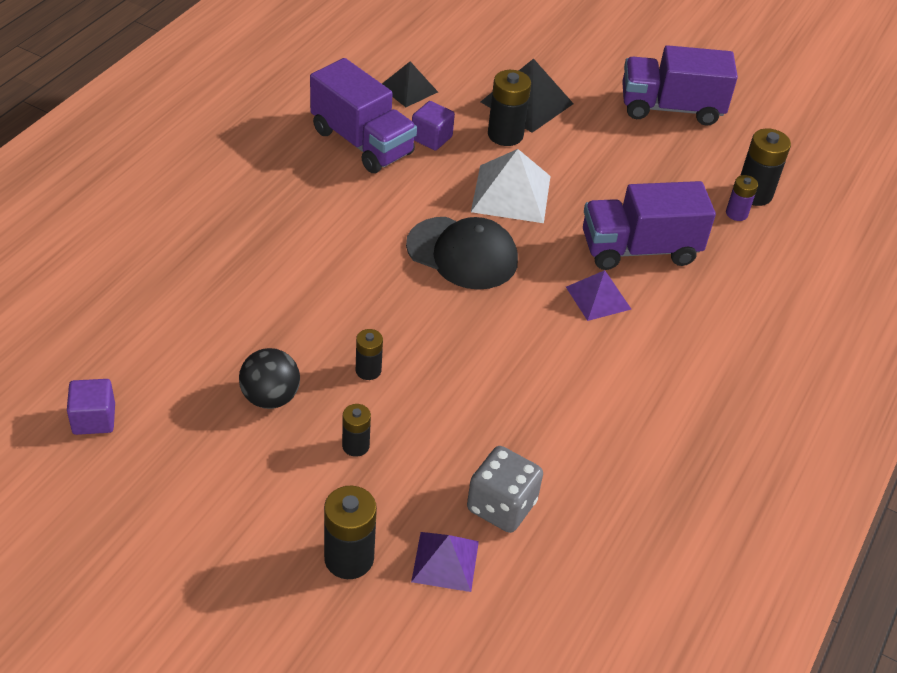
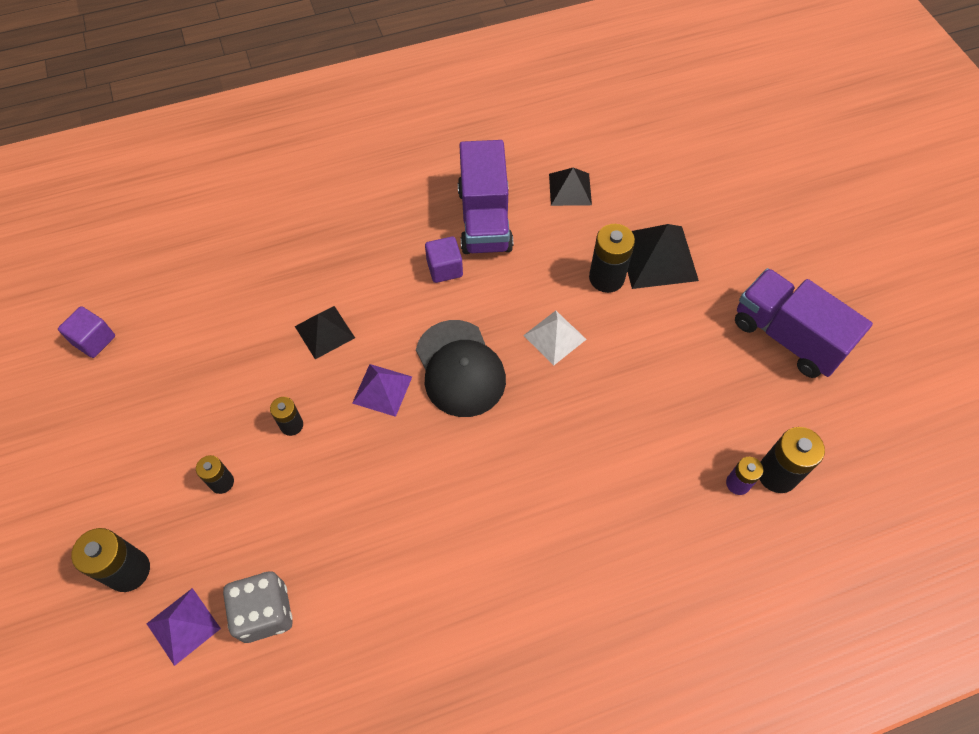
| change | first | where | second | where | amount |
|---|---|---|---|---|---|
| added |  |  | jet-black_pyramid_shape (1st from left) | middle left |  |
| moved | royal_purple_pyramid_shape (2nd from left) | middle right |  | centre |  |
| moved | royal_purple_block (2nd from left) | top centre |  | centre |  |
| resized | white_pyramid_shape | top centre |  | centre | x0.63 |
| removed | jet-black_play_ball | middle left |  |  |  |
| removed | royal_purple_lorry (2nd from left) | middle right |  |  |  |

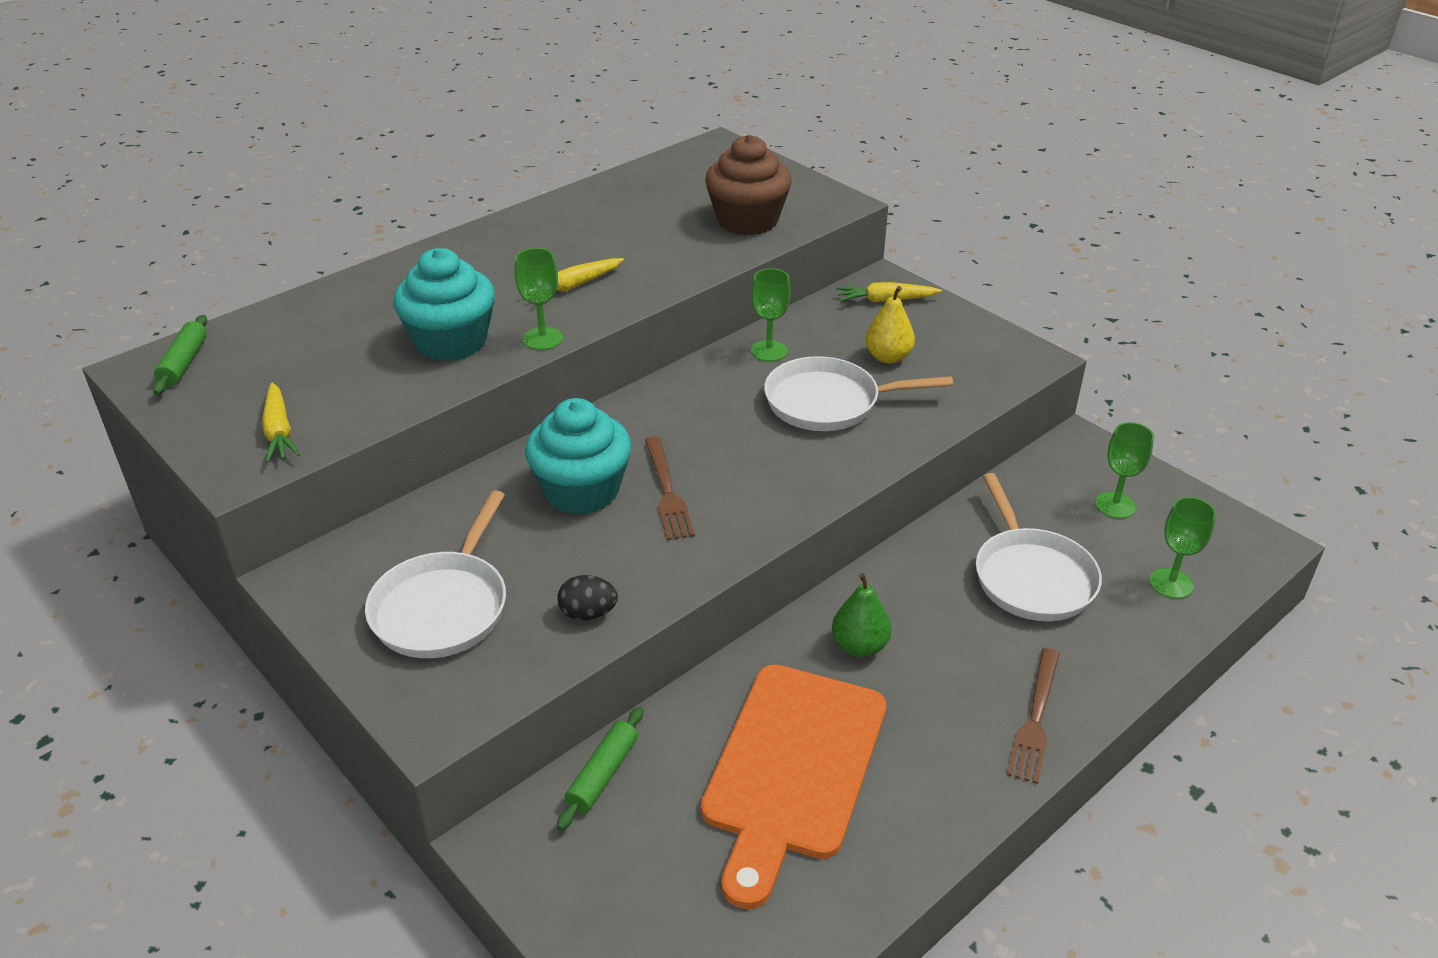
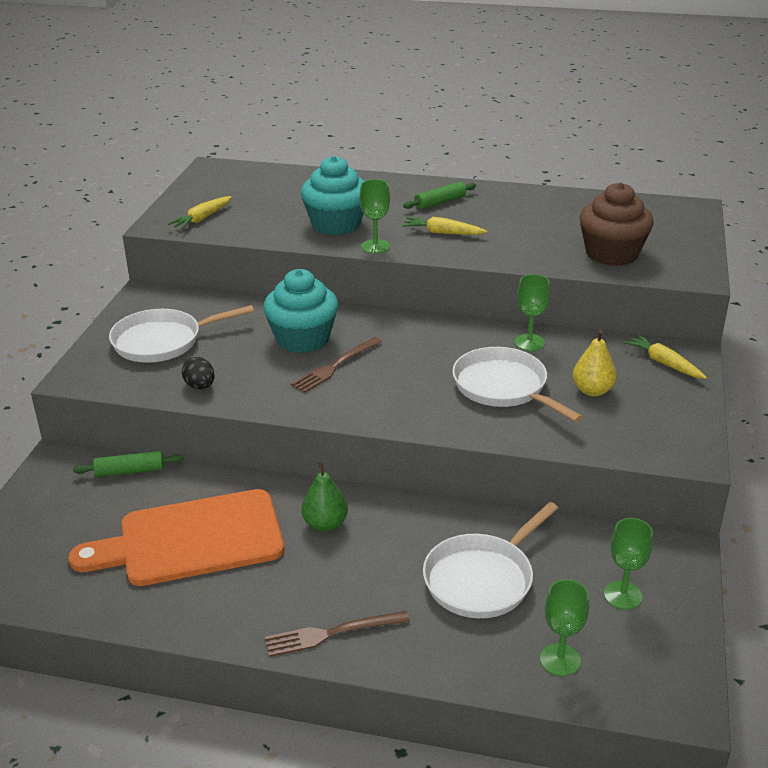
| change | first | where | second | where | amount |
|---|---|---|---|---|---|
| moved | green_rolling_pin (1st from left in the first image) | middle left | green_rolling_pin (2nd from left) | top centre |  |

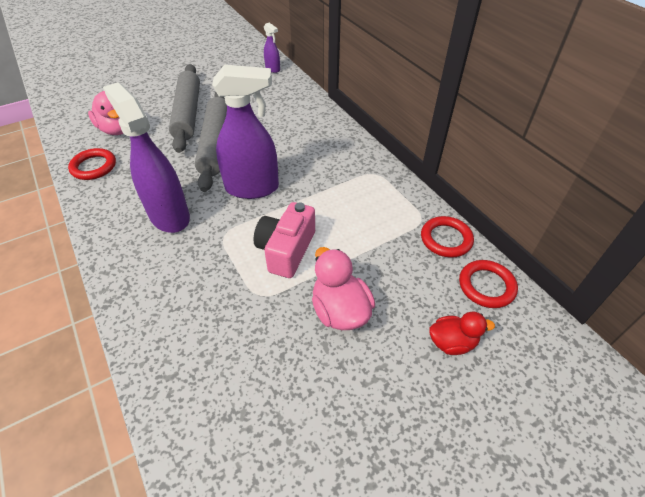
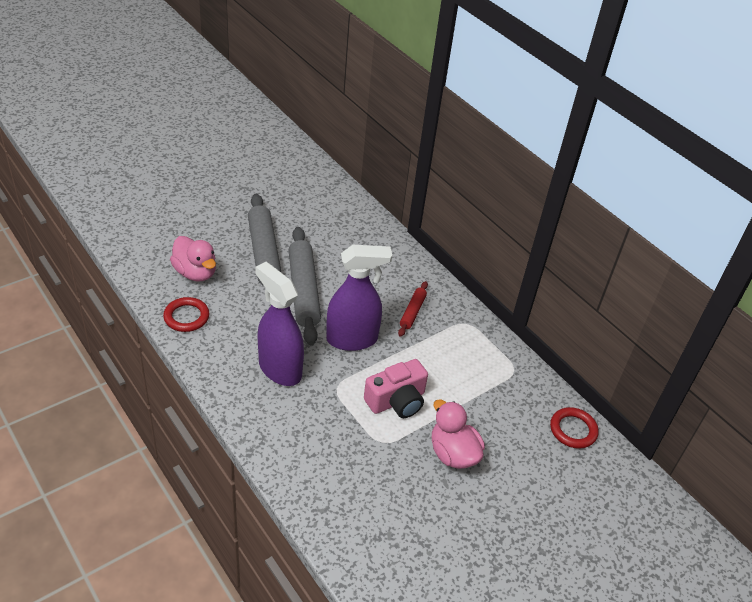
| change | first | where | second | where | amount |
|---|---|---|---|---|---|
| turned | rose-pink_camera | centre |  | centre | 135 degrees counterclockwise |
| added |  |  | crimson_rolling_pin | centre |  |
| removed | royal_purple_sprayer (3rd from left) | top centre |  |  |  |
| removed | crimson_torus (2nd from left) | middle right |  |  |  |
| removed | crimson_rubber_duck | bottom right |  |  |  |

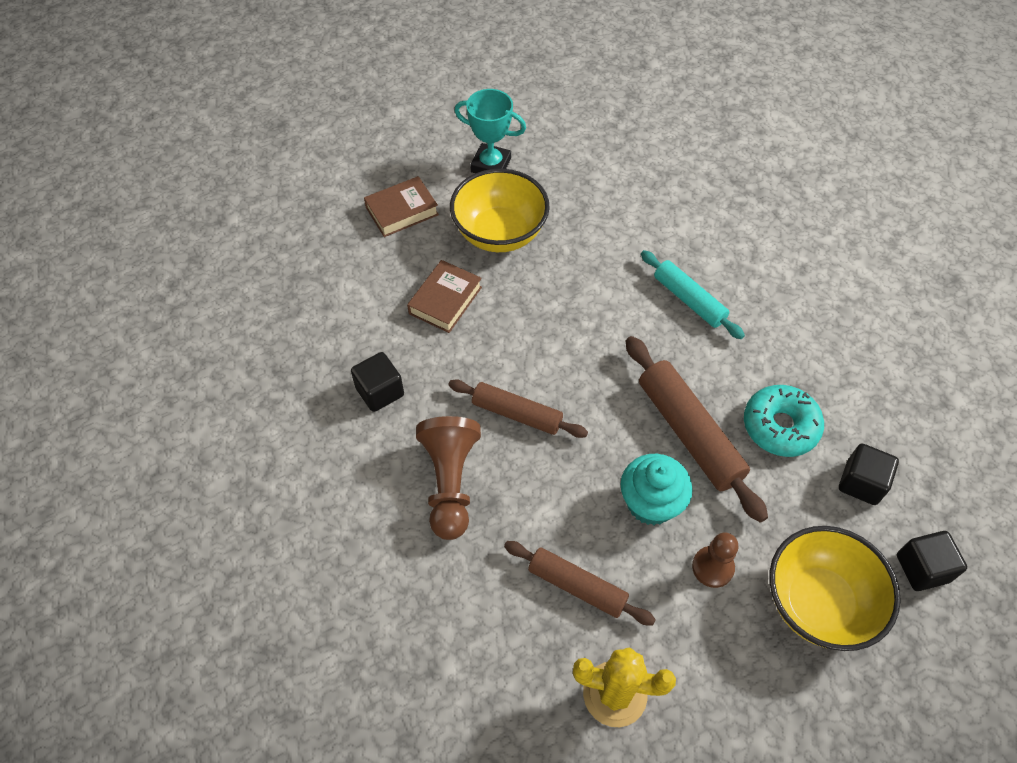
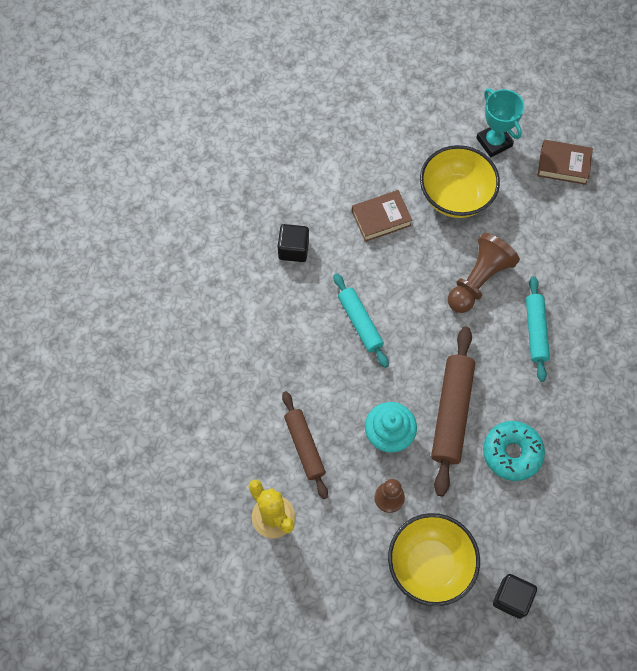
| change | first | where | second | where | amount |
|---|---|---|---|---|---|
| recoloured | russet_rolling_pin (1st from left) | centre | aqua_rolling_pin (1st from left) | centre |  |
| moved | russet_pawn (1st from left in the first image) | centre | russet_pawn (2nd from left) | middle right |  |
| moved | russet_hardback (1st from left in the first image) | top centre | russet_hardback (2nd from left) | top right |  |
| removed | jet-black_block (2nd from left) | middle right |  |  |  |

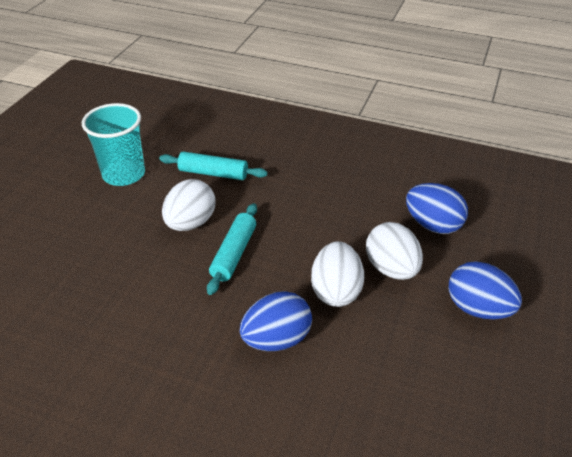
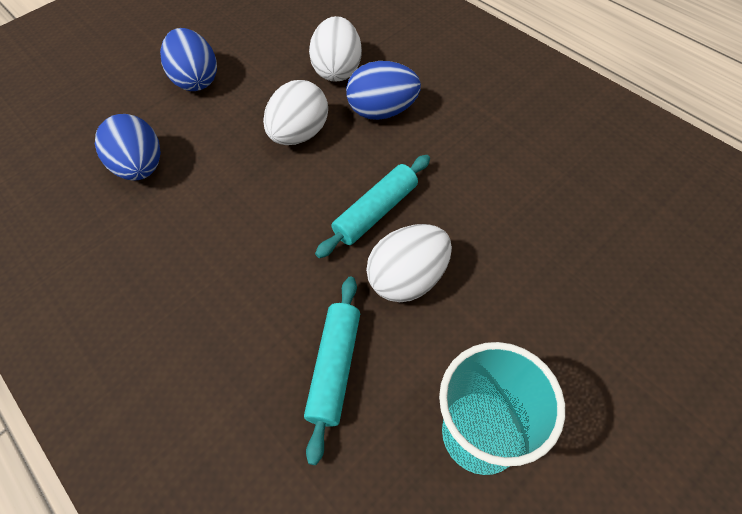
| change | first | where | second | where | amount |
|---|---|---|---|---|---|
| turned | aqua_rolling_pin (1st from left) | centre |  | bottom centre | 60 degrees clockwise |
| moved | white_toy_egg (3rd from left in the first image) | middle right | white_toy_egg (2nd from left) | top centre |  |

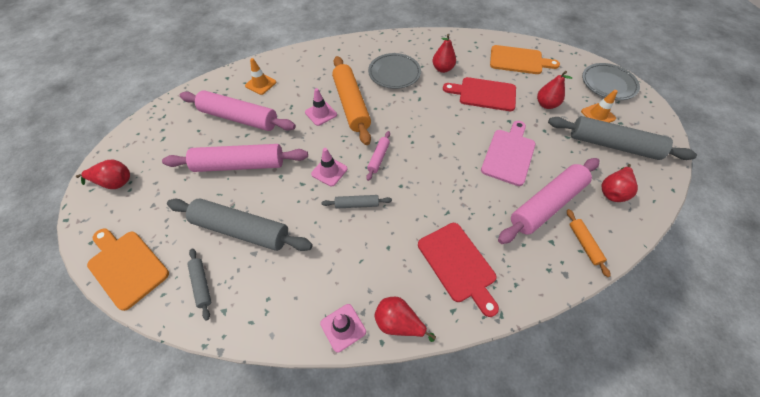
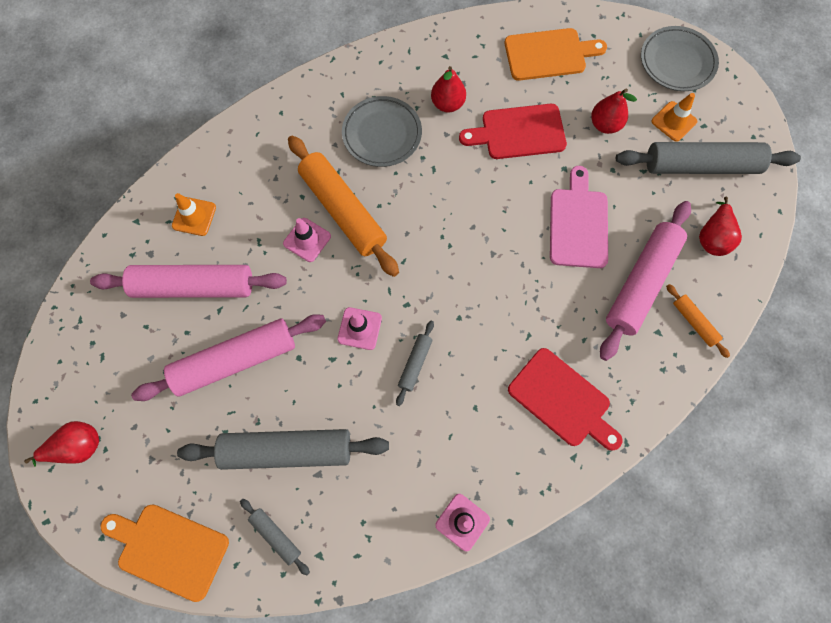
| change | first | where | second | where | amount |
|---|---|---|---|---|---|
| turned | gray_rolling_pin (3rd from left) | centre |  | centre | 45 degrees counterclockwise |
| removed | rose-pink_rolling_pin (3rd from left) | centre |  |  |  |
| removed | crimson_toy_pear (2nd from left) | bottom centre |  |  |  |

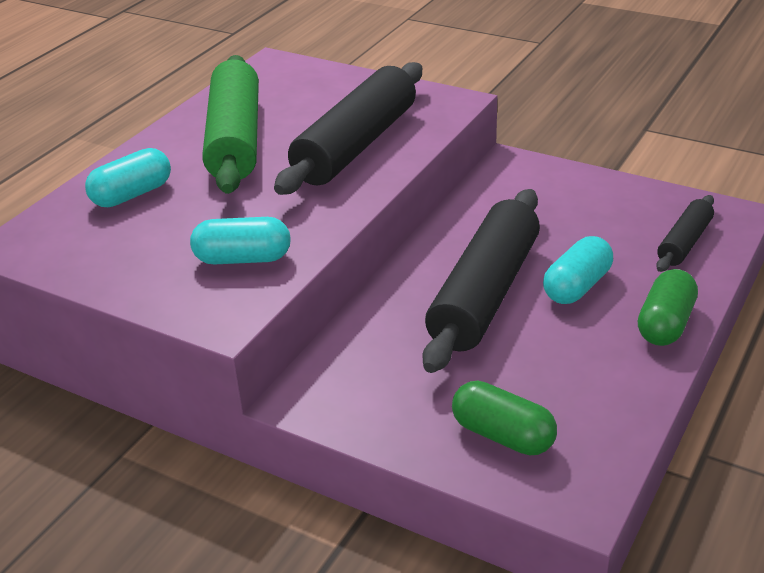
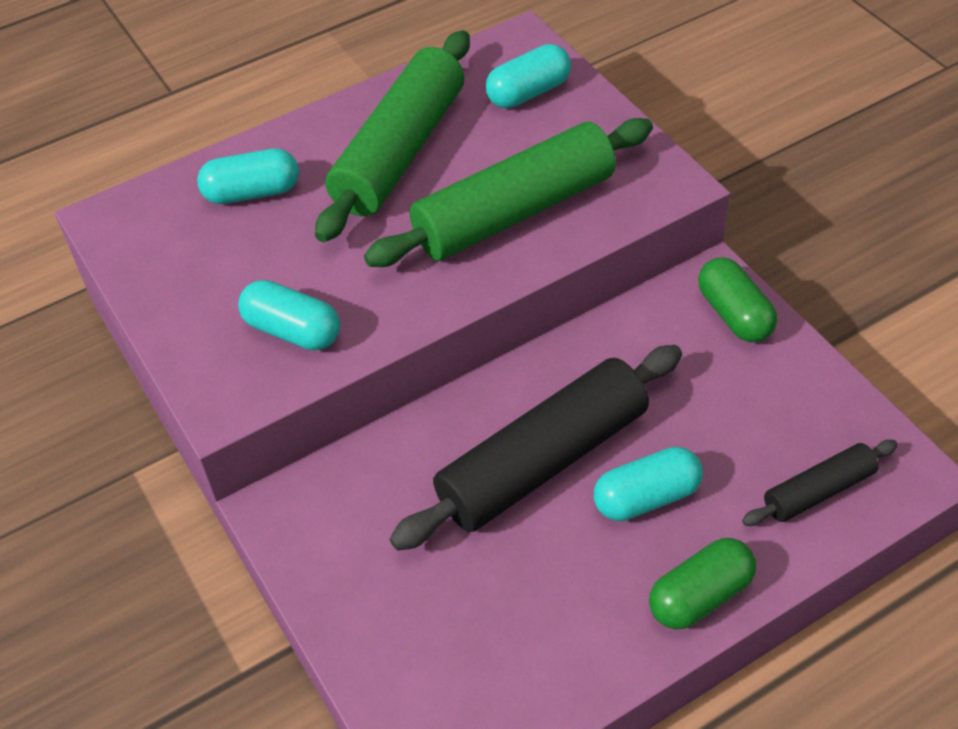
| change | first | where | second | where | amount |
|---|---|---|---|---|---|
| recoloured | jet-black_rolling_pin (1st from left) | top centre | green_rolling_pin (2nd from left) | top centre |  |
| added |  |  | aqua_pill (3rd from left) | top centre |  |
| moved | green_pill (1st from left in the first image) | bottom centre | green_pill (2nd from left) | middle right |  |

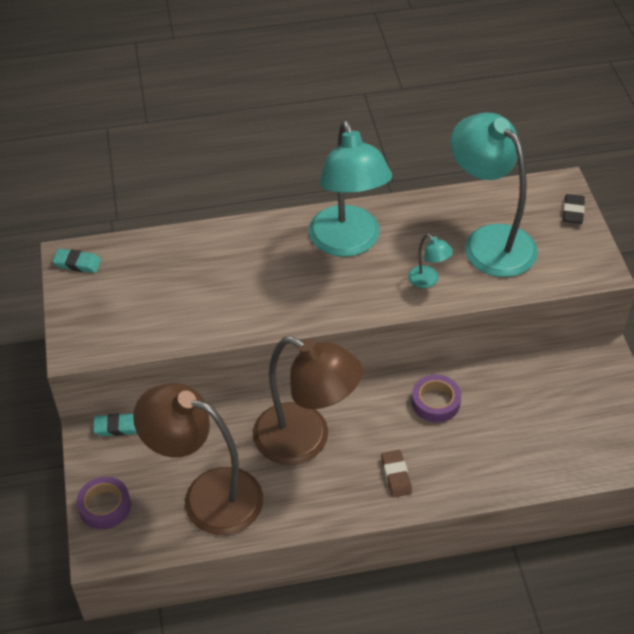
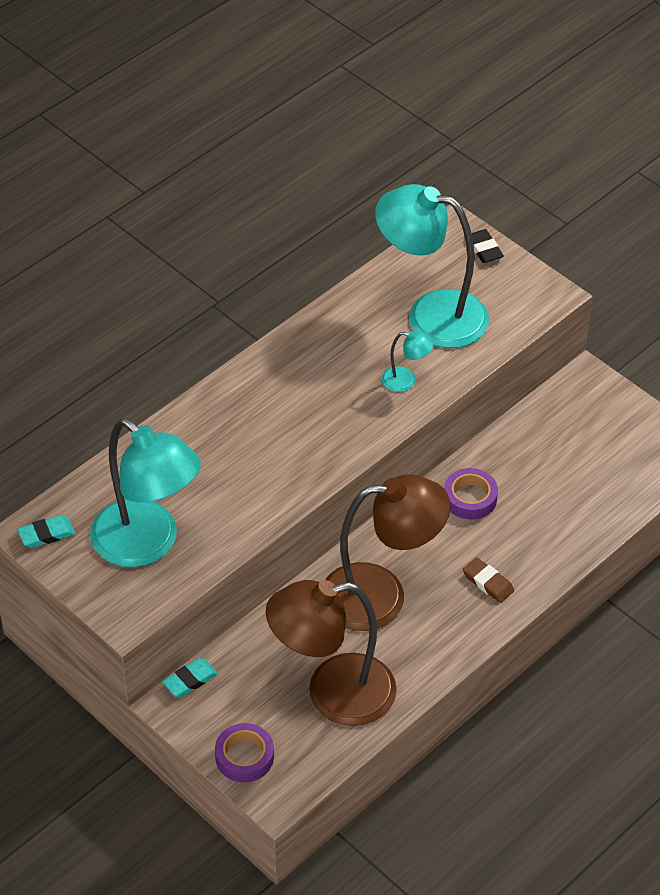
| change | first | where | second | where | amount |
|---|---|---|---|---|---|
| moved | aqua_desk_lamp (1st from left) | top centre |  | middle left |  |

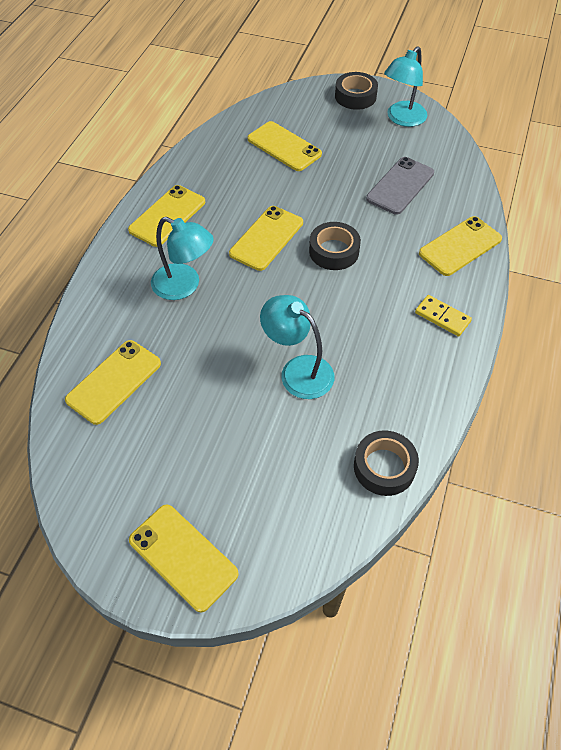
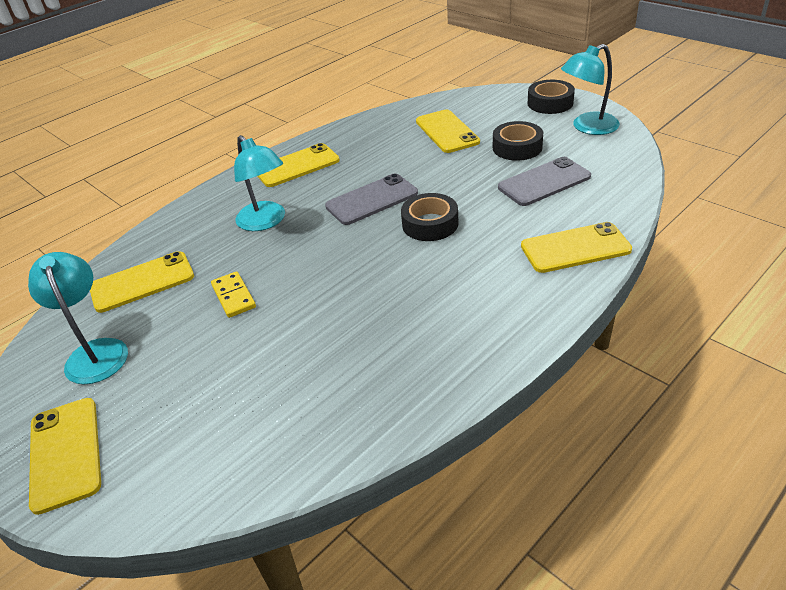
| change | first | where | second | where | amount |
|---|---|---|---|---|---|
| moved | aqua_desk_lamp (2nd from left in the first image) | centre | aqua_desk_lamp (1st from left) | middle left |  |
| moved | yellow_domino_piece | middle right |  | middle left |  |
| recoloured | yellow_smartphone (4th from left) | top centre | gray_smartphone (1st from left) | centre |  |
| moved | jet-black_tape (3rd from left in the first image) | middle right | jet-black_tape (2nd from left) | top centre |  |

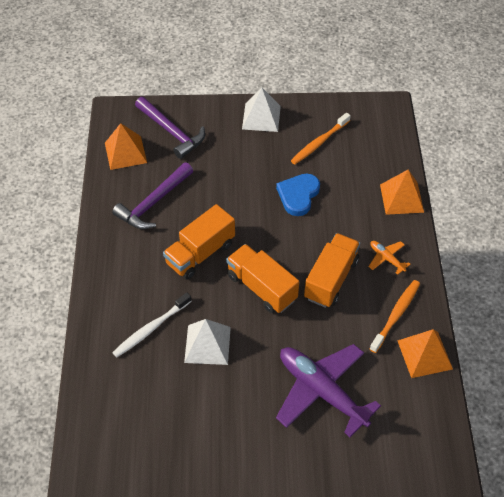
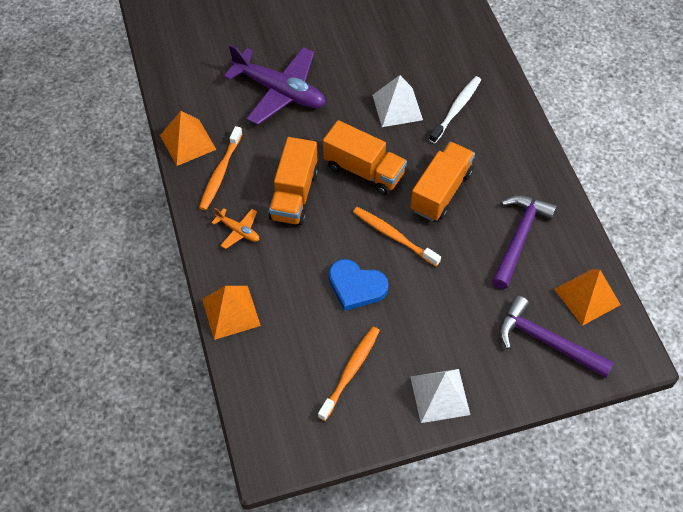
| change | first | where | second | where | amount |
|---|---|---|---|---|---|
| turned | blue_heart | centre |  | centre | 105 degrees clockwise |
| added |  |  | orange_dental_brush (3rd from left) | centre |  |

